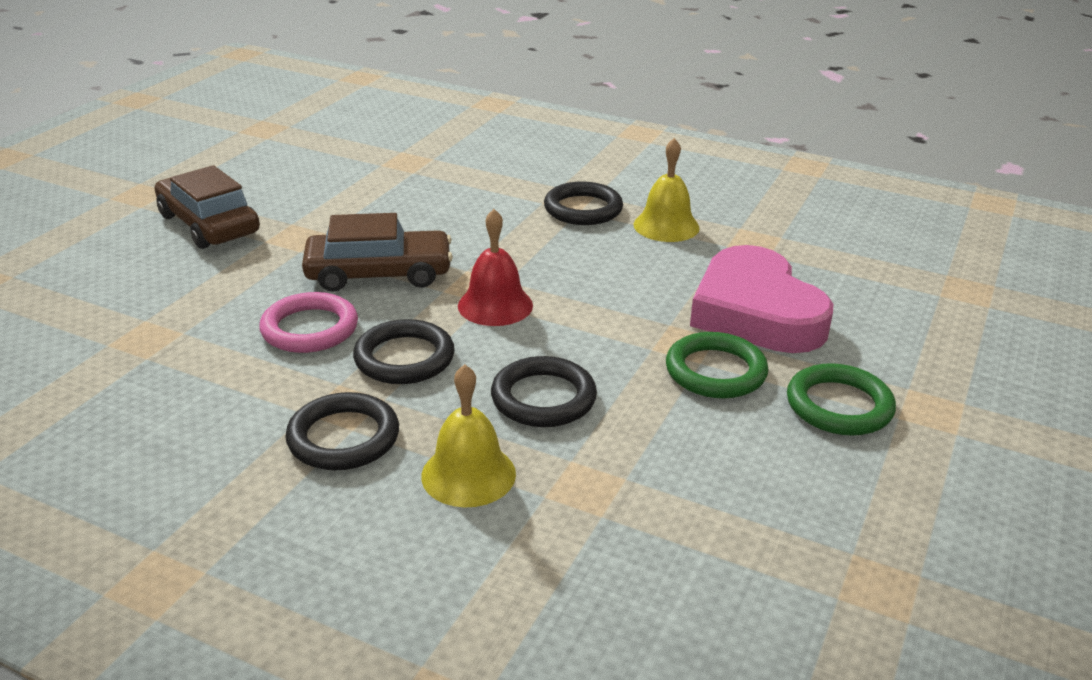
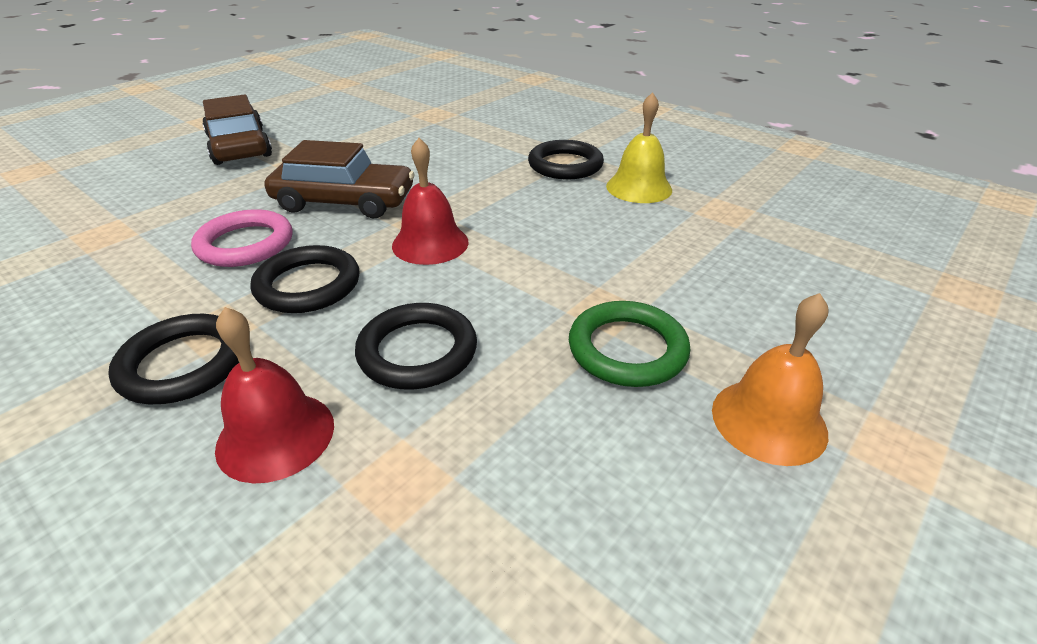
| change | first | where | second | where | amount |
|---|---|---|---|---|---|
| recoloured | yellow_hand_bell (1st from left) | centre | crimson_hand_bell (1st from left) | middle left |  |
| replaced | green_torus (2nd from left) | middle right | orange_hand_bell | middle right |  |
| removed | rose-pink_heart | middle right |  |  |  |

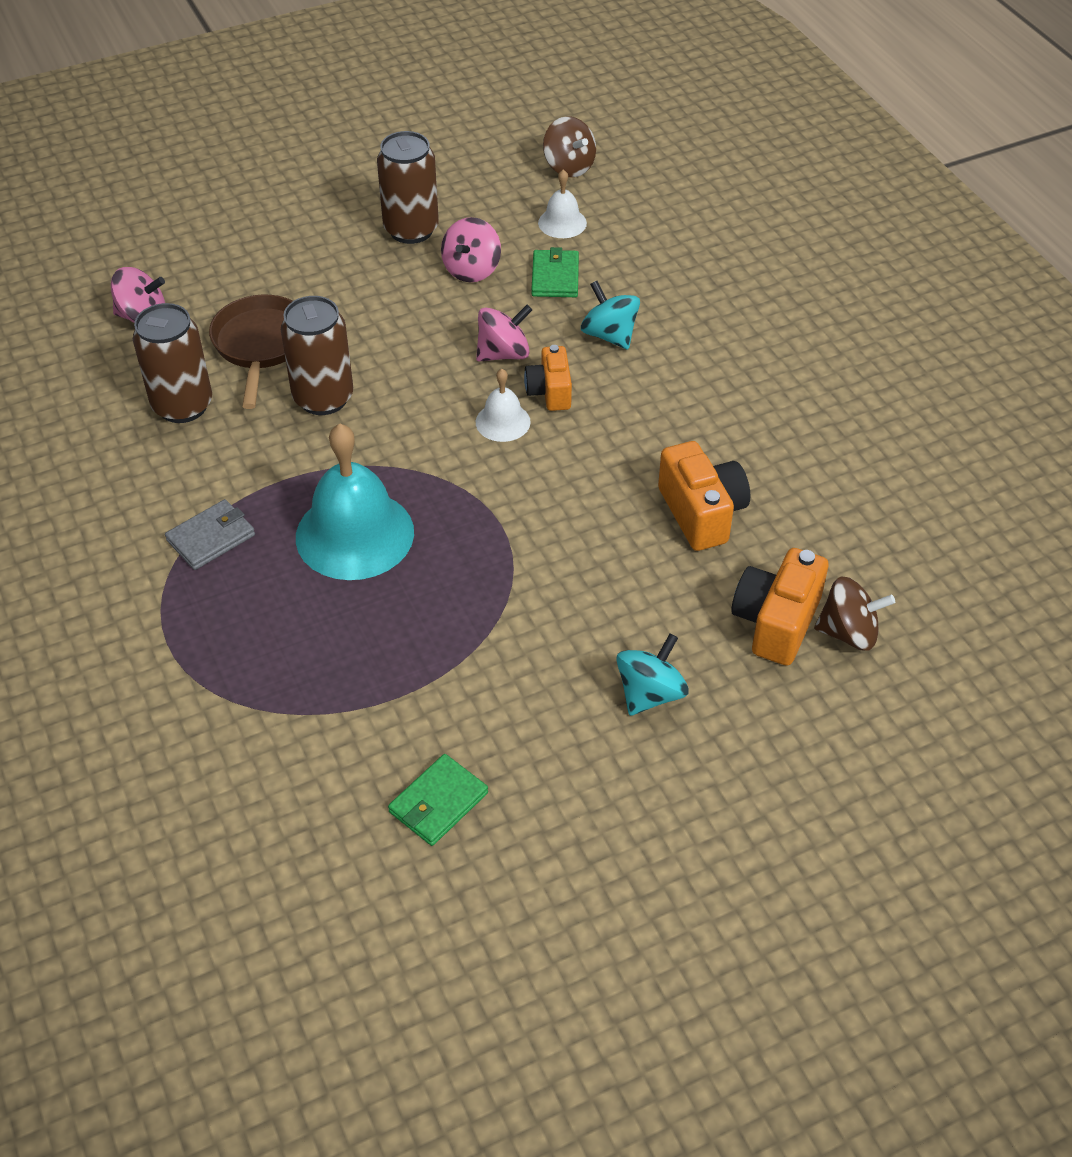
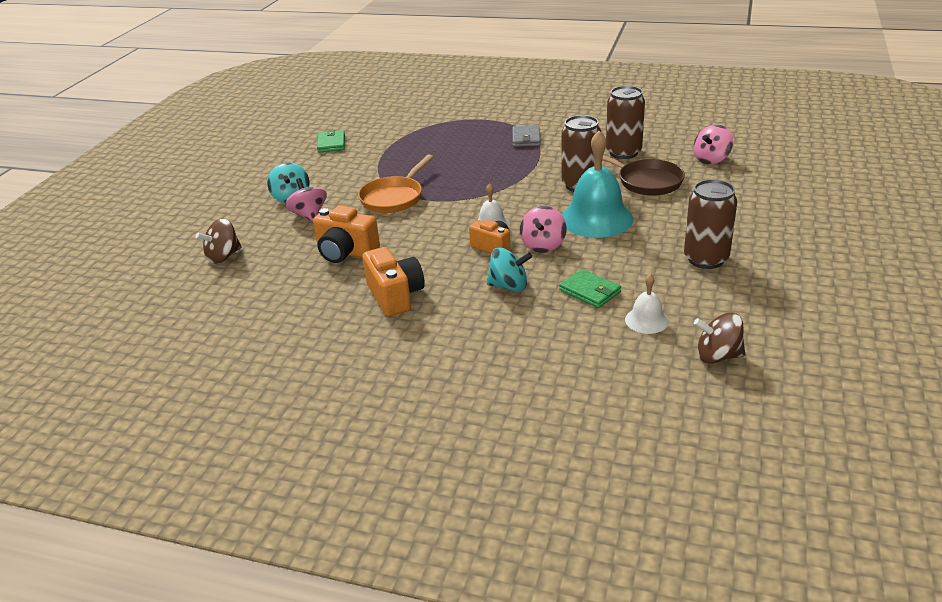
| change | first | where | second | where | amount |
|---|---|---|---|---|---|
| moved | rose-pink_toy_top (2nd from left in the first image) | top centre | rose-pink_toy_top (1st from left) | top left |  |
| added |  |  | orange_frying_pan | top centre |  |
| moved | orange_camera (3rd from left in the first image) | middle right | orange_camera (2nd from left) | centre |  |
| moved | aqua_hand_bell | middle left |  | top centre |  |

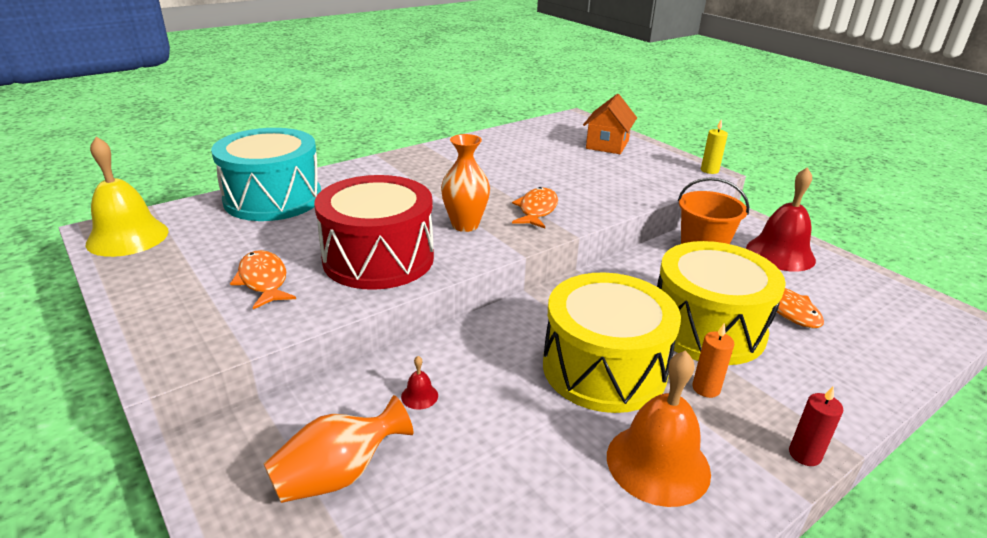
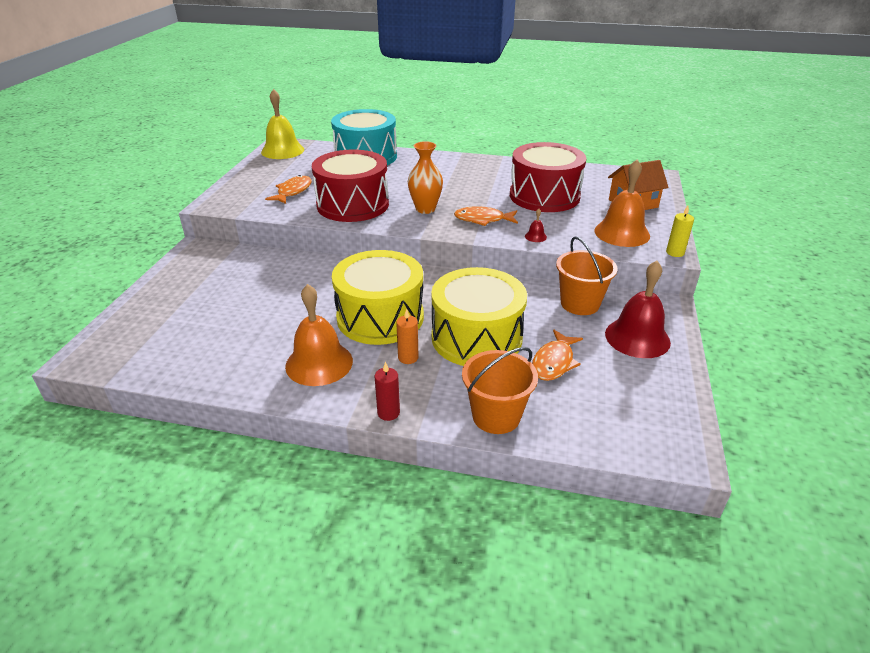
| change | first | where | second | where | amount |
|---|---|---|---|---|---|
| turned | orange_fish (2nd from left) | centre |  | top centre | 150 degrees counterclockwise |
| added |  |  | orange_bucket (1st from left) | centre |  |
| added |  |  | crimson_toy_drum (2nd from left) | top centre |  |
| moved | crimson_hand_bell (1st from left) | bottom centre |  | centre |  |
| added |  |  | orange_hand_bell (2nd from left) | top right |  |
| removed | orange_tall_vase (1st from left) | bottom centre |  |  |  |

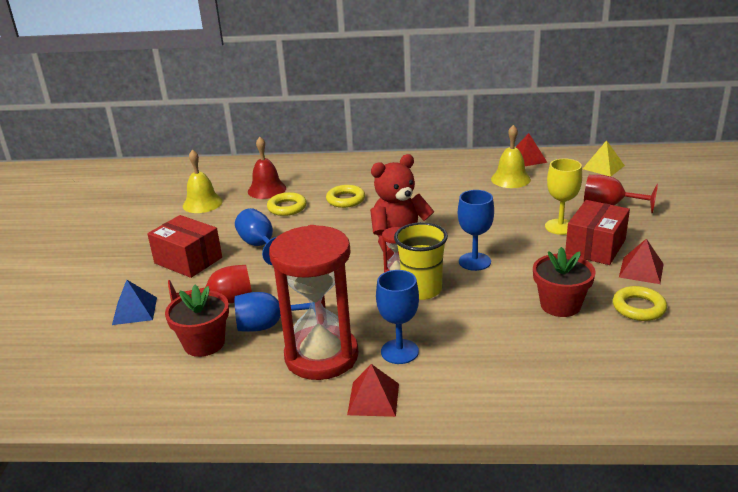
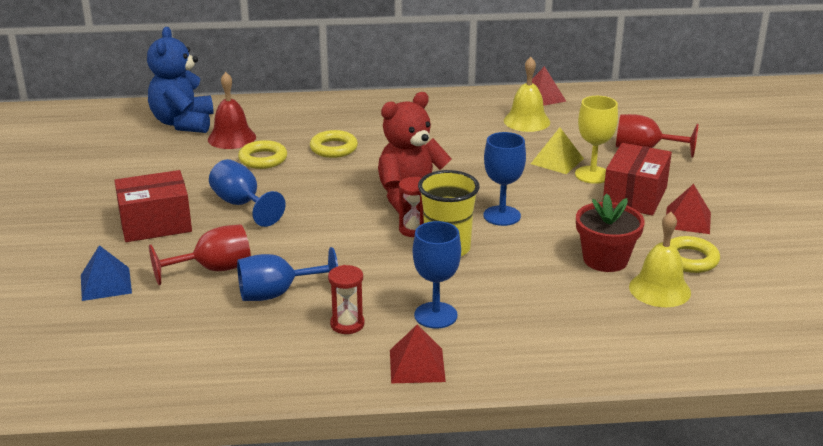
| change | first | where | second | where | amount |
|---|---|---|---|---|---|
| turned | crimson_package (1st from left) | middle left |  | middle left | 45 degrees counterclockwise |
| added |  |  | blue_teddy_bear | top left |  |
| resized | crimson_sand_timer (1st from left) | centre |  | bottom centre | x0.40 |
| moved | yellow_pyramid_shape | top right |  | middle right |  |
| moved | yellow_hand_bell (1st from left in the first image) | middle left | yellow_hand_bell (2nd from left) | middle right |  |
| removed | crimson_potted_plant (1st from left) | middle left |  |  |  |

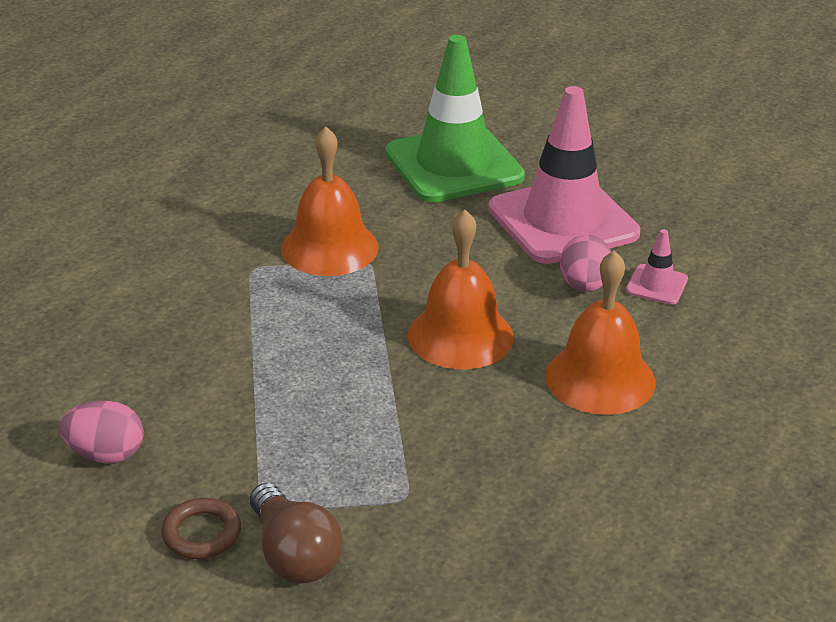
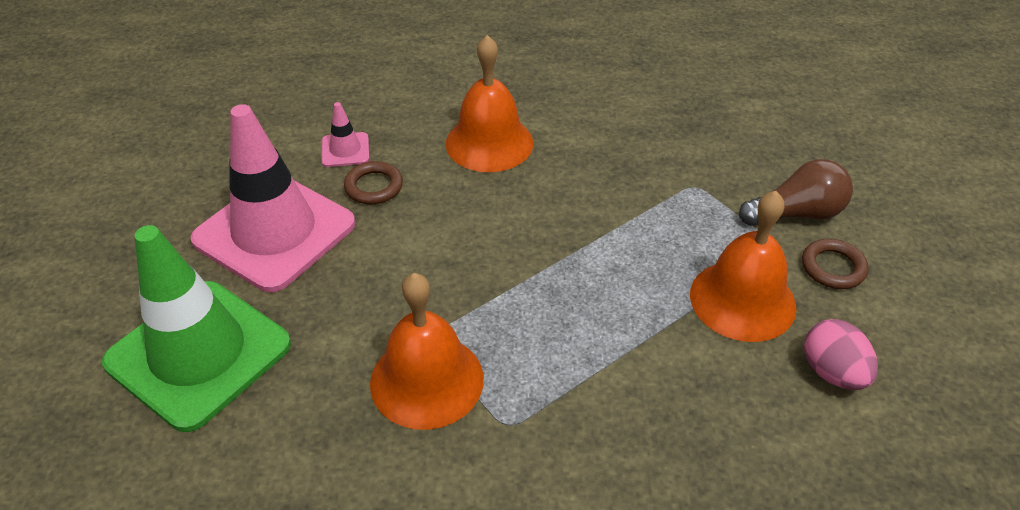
| change | first | where | second | where | amount |
|---|---|---|---|---|---|
| replaced | rose-pink_toy_egg (2nd from left) | middle right | russet_torus (1st from left) | centre |  |
| moved | orange_hand_bell (2nd from left in the first image) | centre | orange_hand_bell (3rd from left) | middle right |  |
| turned | russet_lightbulb | bottom centre |  | middle right | 45 degrees clockwise |

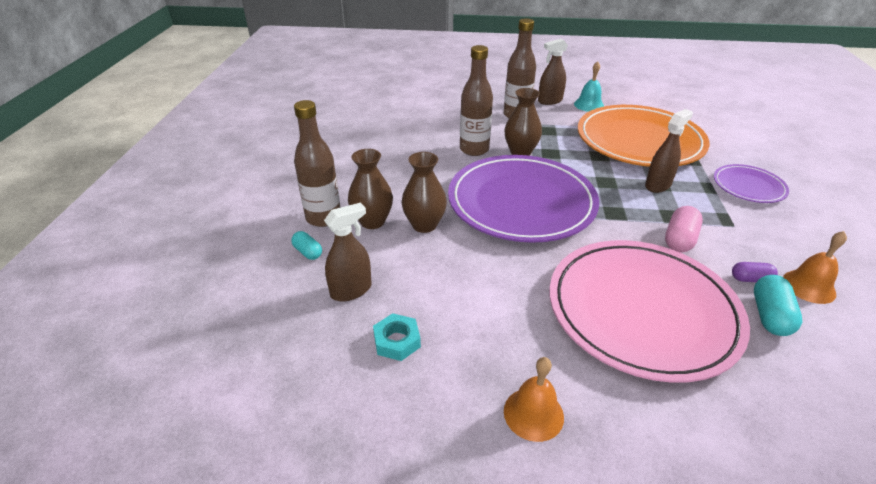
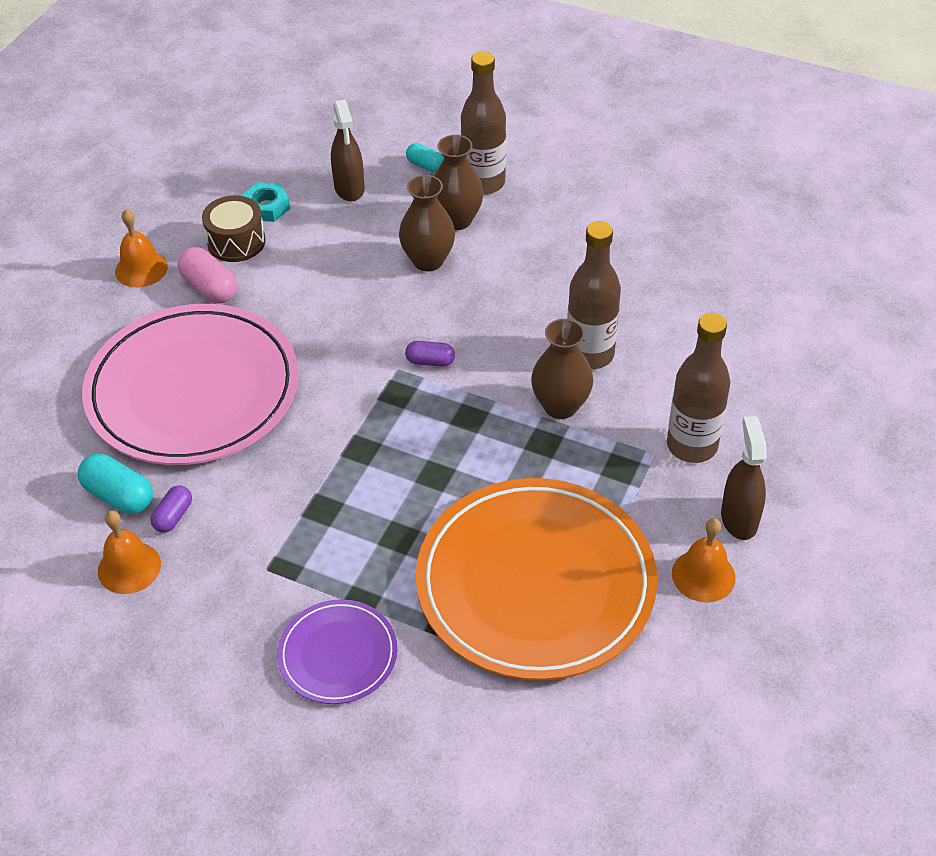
| change | first | where | second | where | amount |
|---|---|---|---|---|---|
| moved | rose-pink_pill | middle right |  | top left |  |
| added |  |  | russet_toy_drum | top left |  |
| replaced | royal_purple_dinner_plate (1st from left) | centre | royal_purple_pill (2nd from left) | centre |  |
| turned | aqua_pill (1st from left in the first image) | centre | aqua_pill (2nd from left) | top centre | 60 degrees clockwise |
| recoloured | aqua_hand_bell | top right | orange_hand_bell (3rd from left) | middle right |  |
| removed | russet_sprayer (3rd from left) | top right |  |  |  |

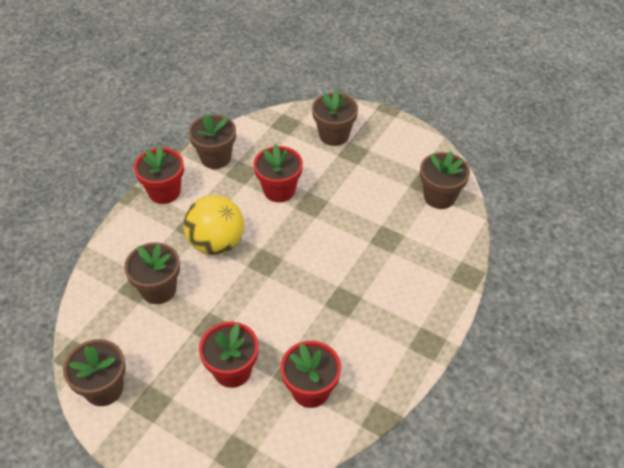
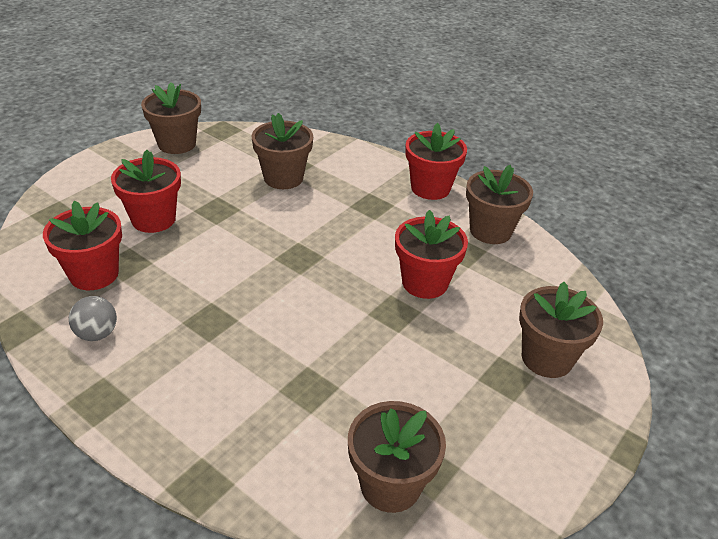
| change | first | where | second | where | amount |
|---|---|---|---|---|---|
| added |  |  | gray_play_ball | middle left |  |
| removed | yellow_play_ball | centre |  |  |  |

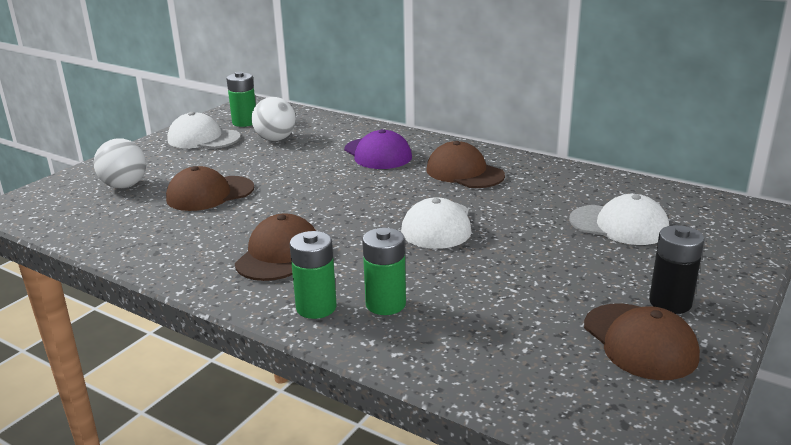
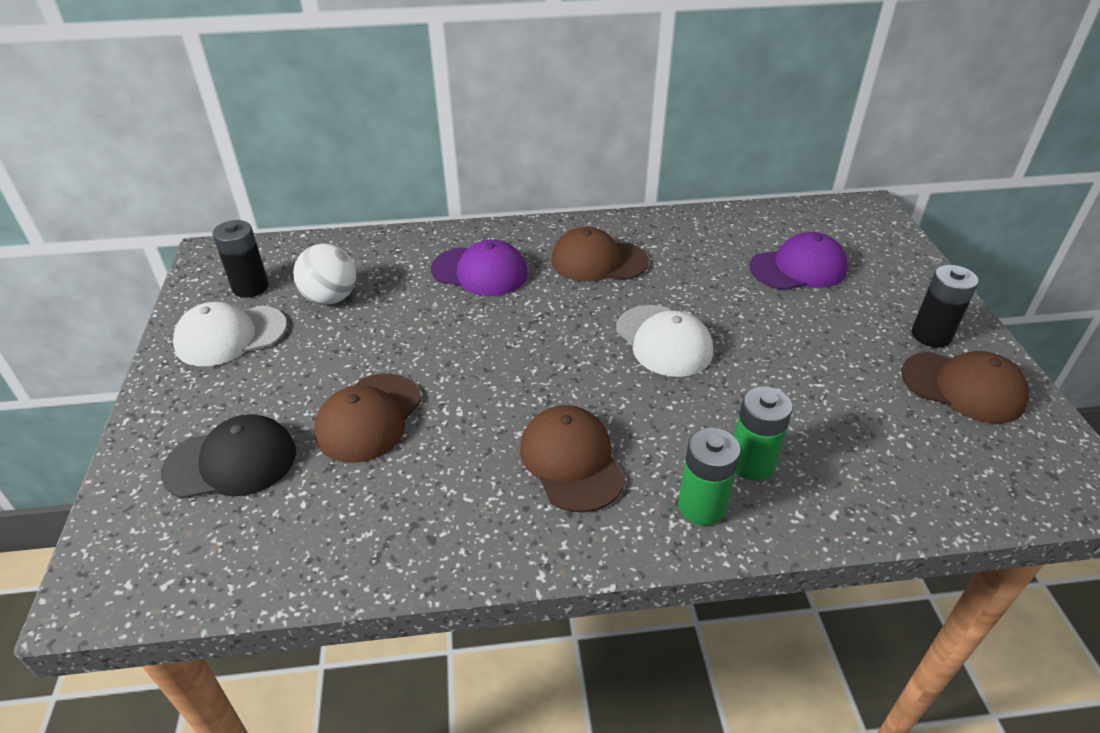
| change | first | where | second | where | amount |
|---|---|---|---|---|---|
| replaced | white_play_ball (1st from left) | middle left | jet-black_peaked_cap | middle left |  |
| recoloured | green_AA_battery (1st from left) | top left | jet-black_AA_battery (1st from left) | middle left |  |
| recoloured | white_peaked_cap (3rd from left) | middle right | royal_purple_peaked_cap (2nd from left) | middle right |  |

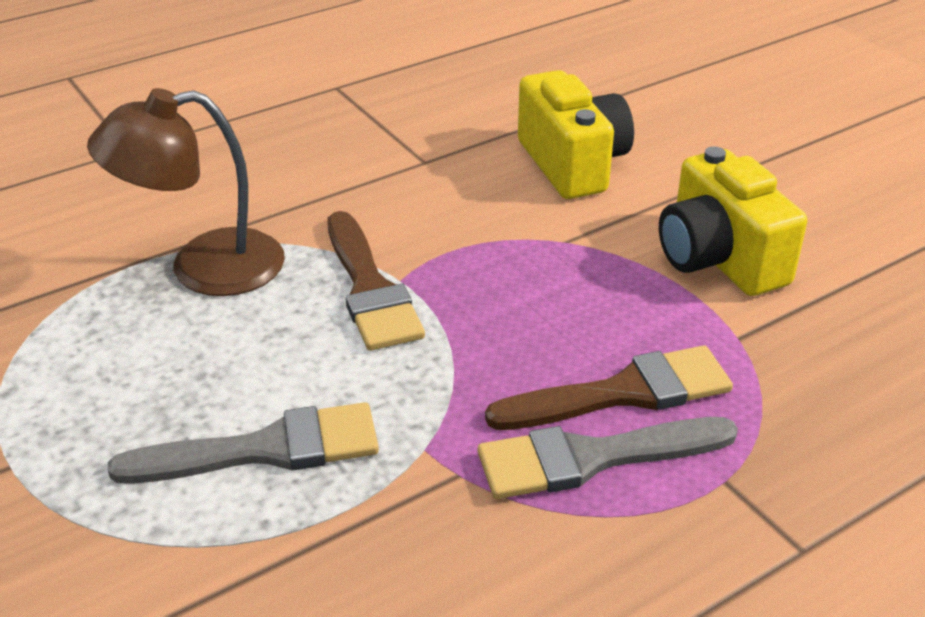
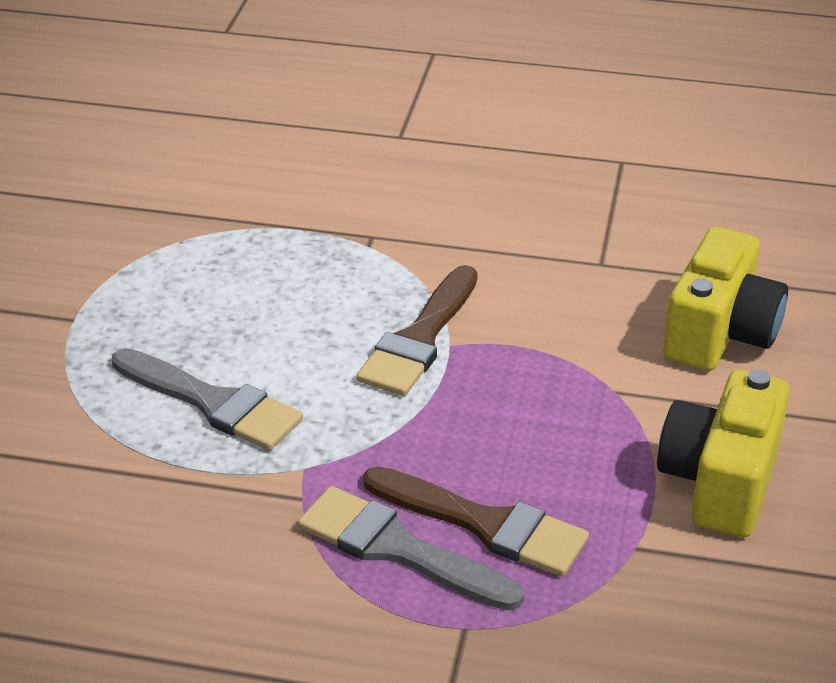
| change | first | where | second | where | amount |
|---|---|---|---|---|---|
| removed | russet_desk_lamp | top left |  |  |  |

